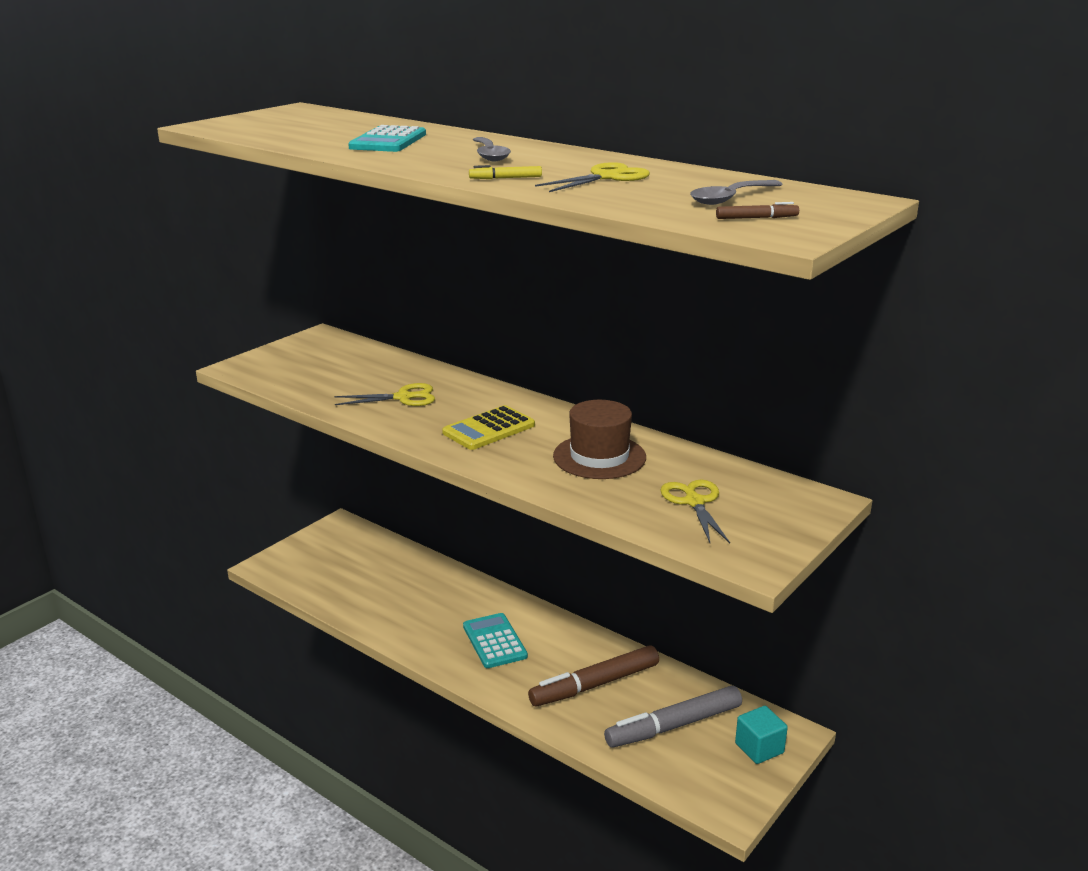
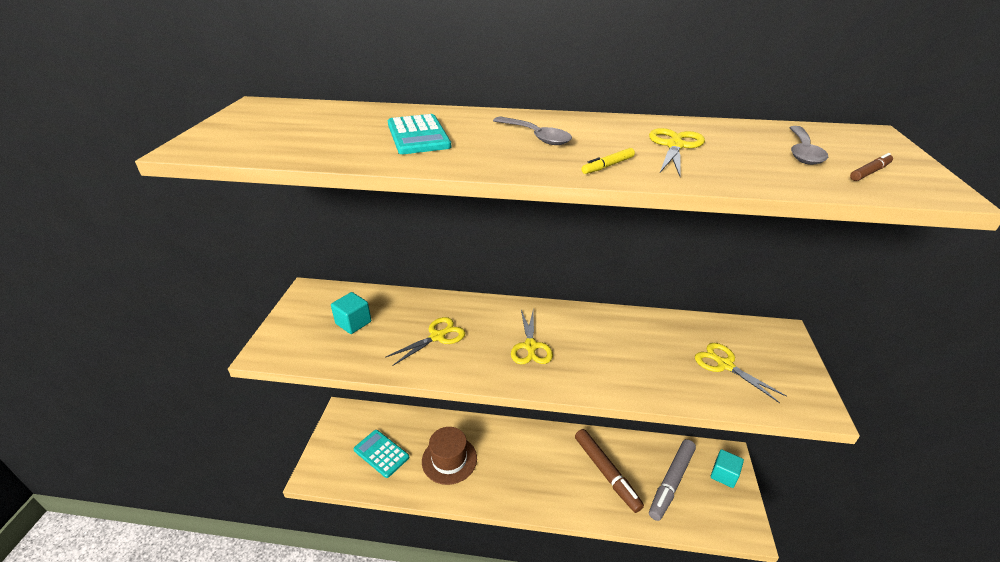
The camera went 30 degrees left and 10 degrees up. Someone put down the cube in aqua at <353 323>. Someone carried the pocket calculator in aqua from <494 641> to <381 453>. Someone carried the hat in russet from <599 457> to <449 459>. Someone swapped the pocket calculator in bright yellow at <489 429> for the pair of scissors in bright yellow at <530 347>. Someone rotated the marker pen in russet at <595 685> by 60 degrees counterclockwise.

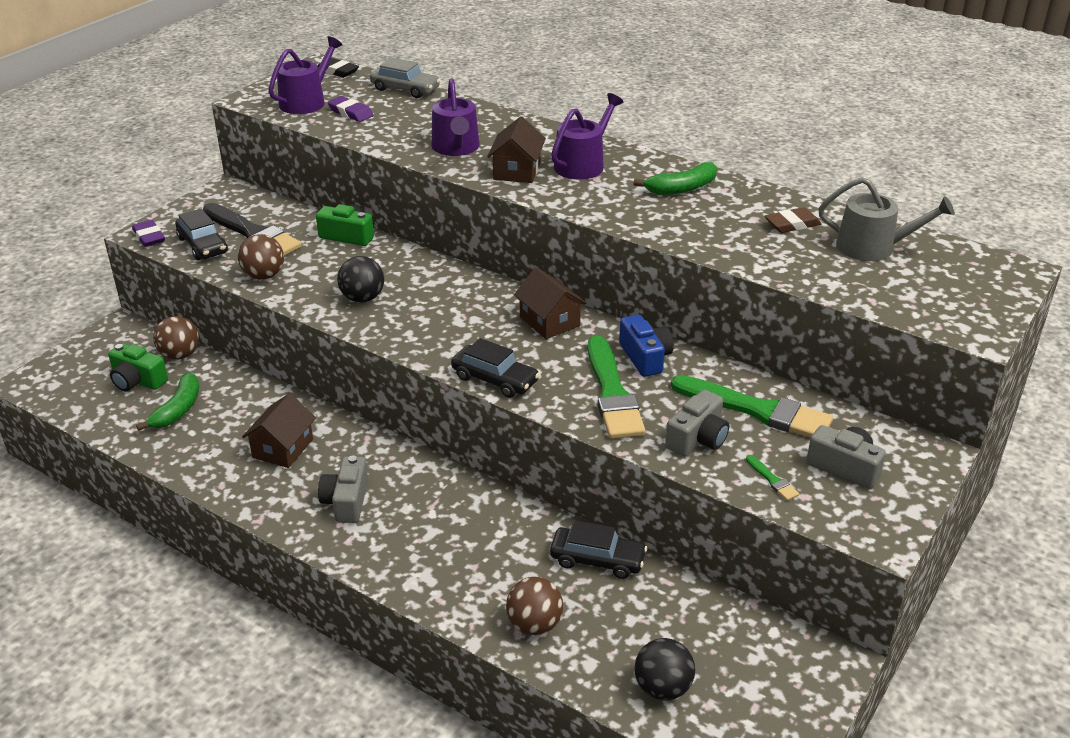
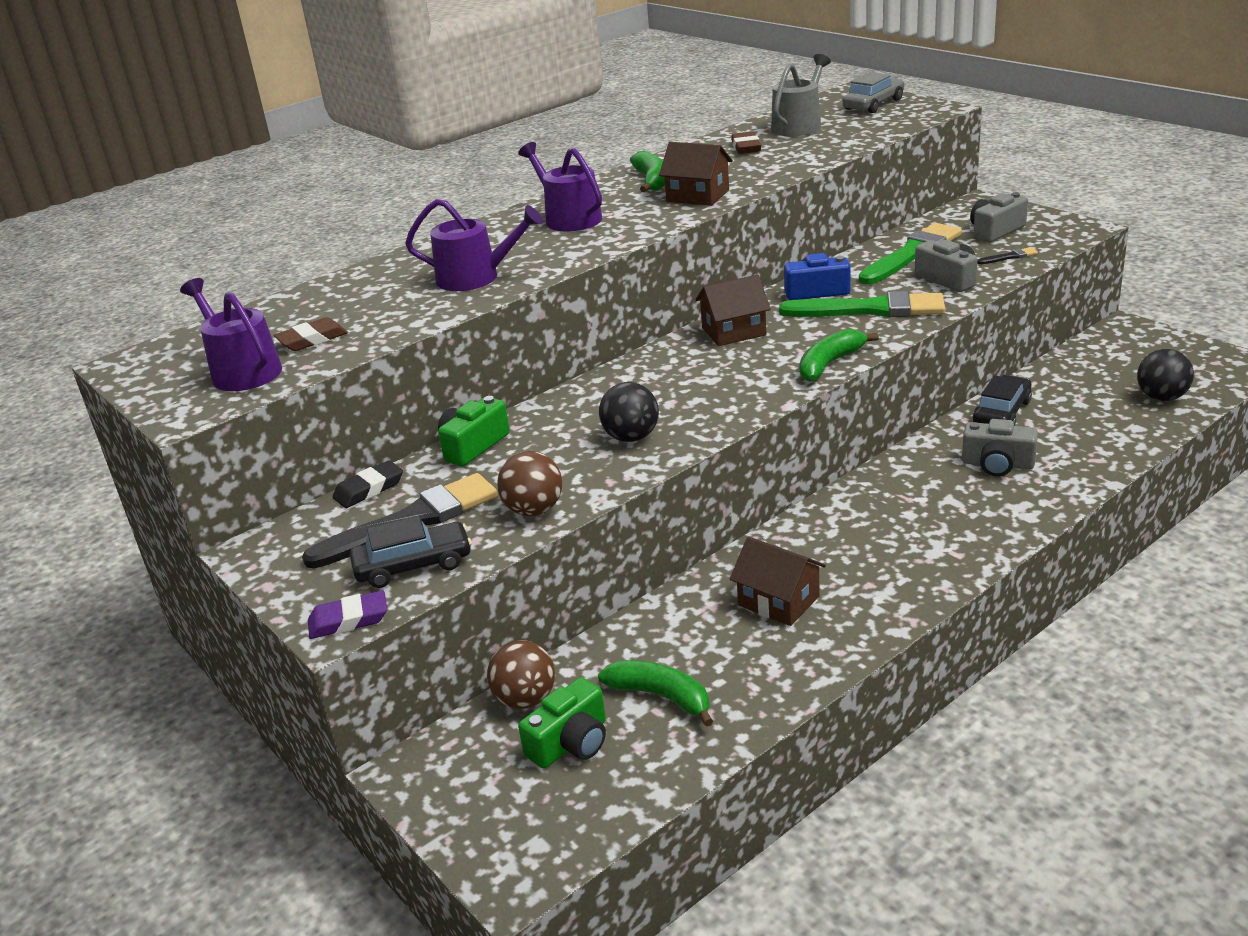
The camera went 70 degrees left and 5 degrees down. Someone repainted the gum eraser in purple at <350 113>, which became the gum eraser in russet at <312 339>. Someone carried the gum eraser in black from <337 71> to <369 489>. Someone carried the toy house in russet from <517 171> to <697 196>. Someone swapped the car in black at <495 379> for the toy banana in green at <829 364>. Someone carried the car in grey from <405 89> to <873 104>. Someone carried the photo camera in grey from <346 501> to <997 464>. Someone repainted the brush in green at <772 480>, which became the brush in black at <1009 257>. Someone took away the play ball in russet at <534 624>.

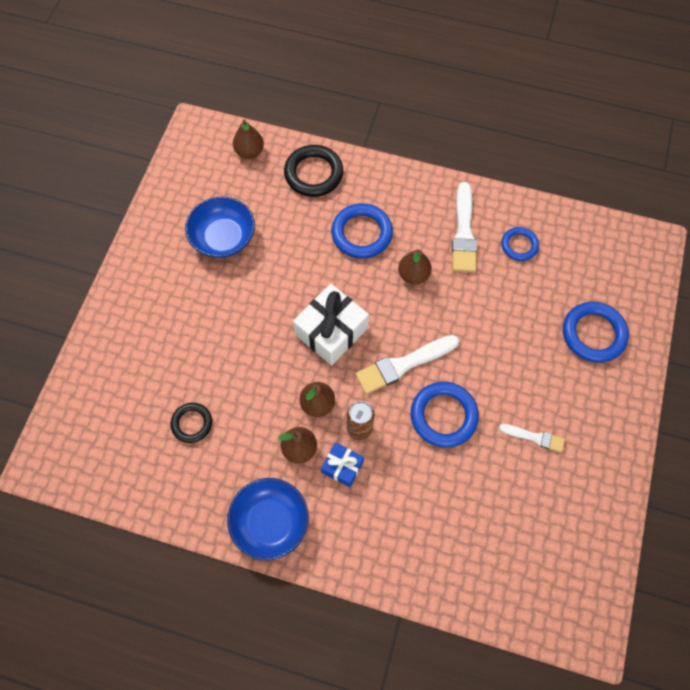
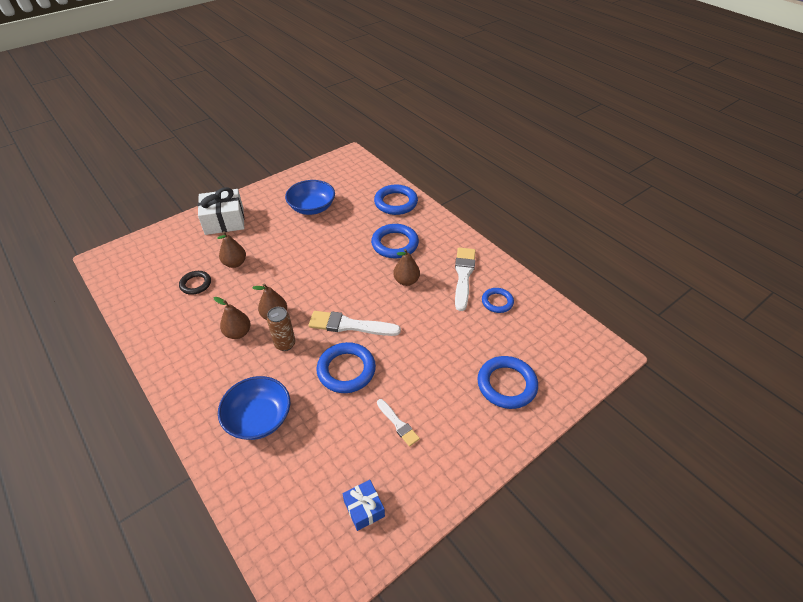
The camera went 35 degrees right and 20 degrees down. Someone carried the wrapped gift in snow-white from <331 331> to <224 221>. Someone carried the pear fruit in russet from <249 152> to <235 263>. Someone carried the deep dish in blue from <270 522> to <259 418>. Someone carried the wrapped gift in blue from <342 467> to <364 508>. Someone repainted the ring in black at <313 174>, which became the ring in blue at <396 202>. Someone rotated the brush in snow-white at <464 232> by 150 degrees clockwise.

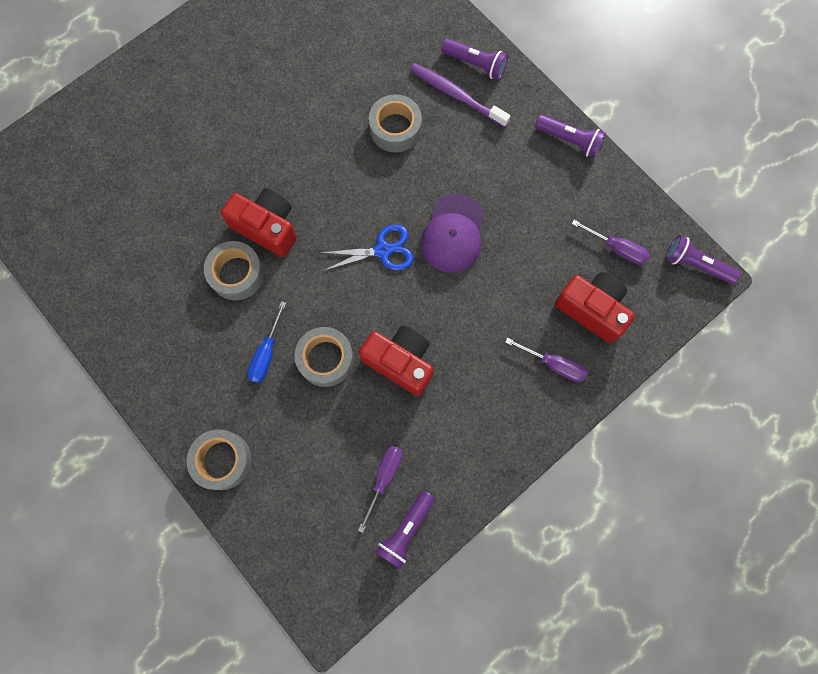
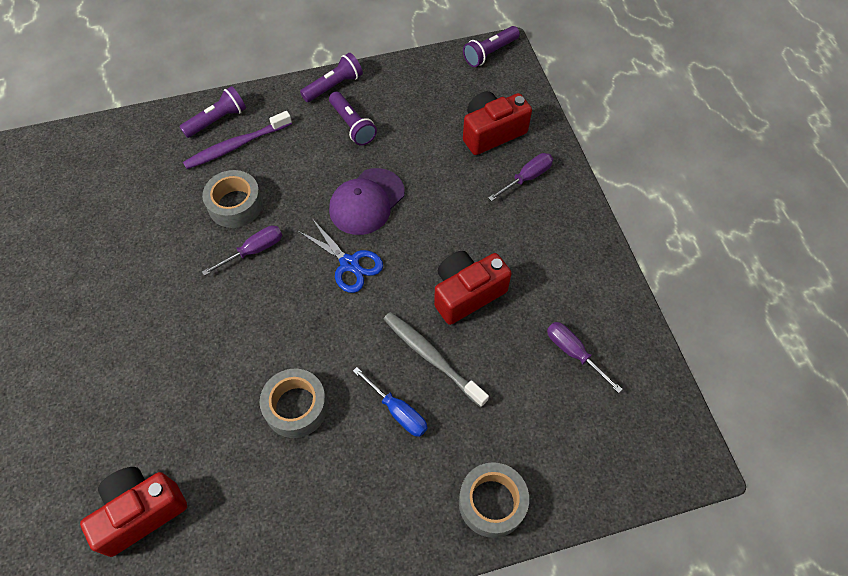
The camera went 65 degrees left and 15 degrees down. Someone carried the photo camera in crimson from <267 227> to <141 512>. Someone carried the screwdriver in purple from <616 248> to <253 251>. Someone rotated the pair of scissors in blue at <382 250> by 120 degrees clockwise. Someone carried the torch in purple from <406 530> to <352 125>. Someone rotated the baseball cap in purple at <453 233> by 90 degrees clockwise. Someone swapped the roll of tape in grey at <325 359> for the dental brush in grey at <431 357>.

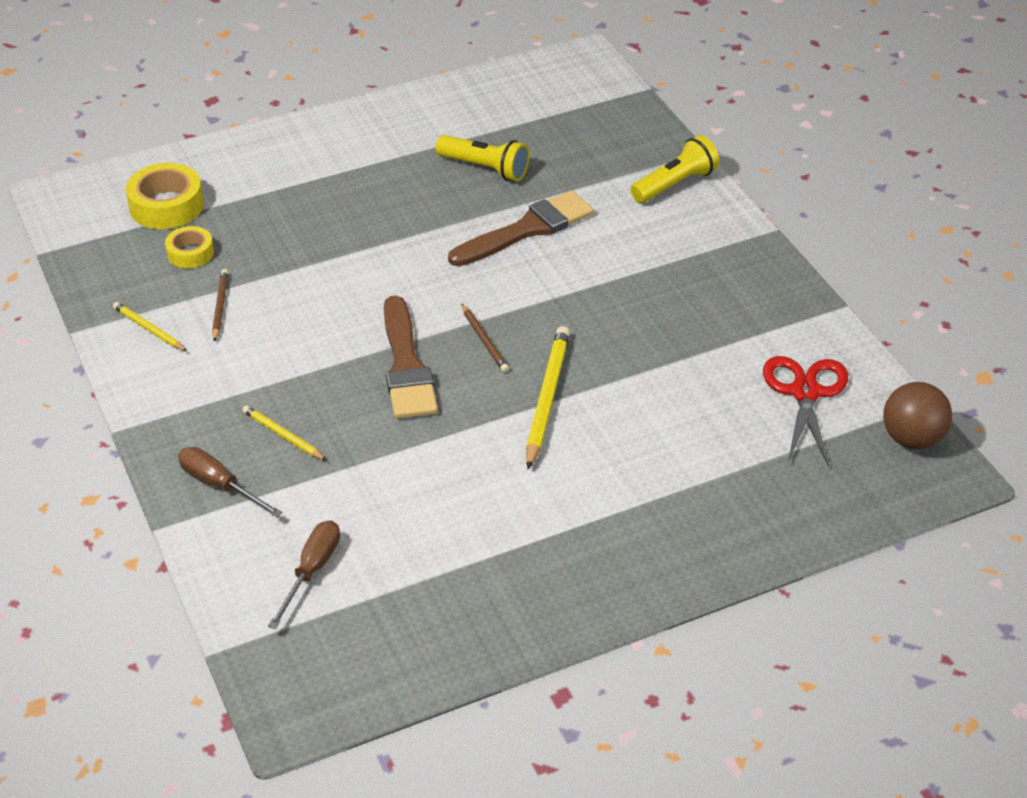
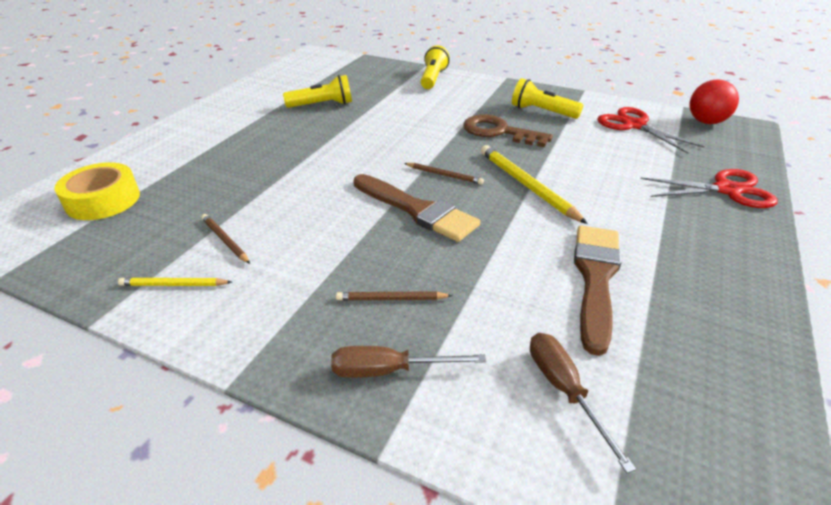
The camera went 40 degrees left and 5 degrees down. Someone repainted the wooden pencil in bright yellow at <283 435>, which became the wooden pencil in russet at <392 299>. Someone put down the key in russet at <499 132>. Someone put down the torch in bright yellow at <542 112>. Someone carried the brush in russet from <527 229> to <595 278>. Someone put down the pair of scissors in crimson at <727 190>. Someone repainted the play ball in russet at <912 439>, which became the play ball in crimson at <706 122>. Someone took away the roll of tape in bright yellow at <190 253>.

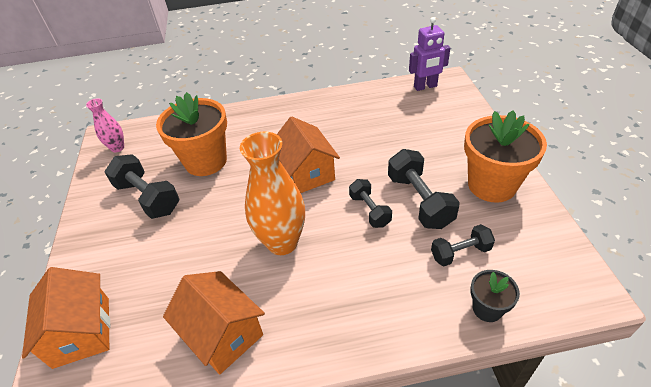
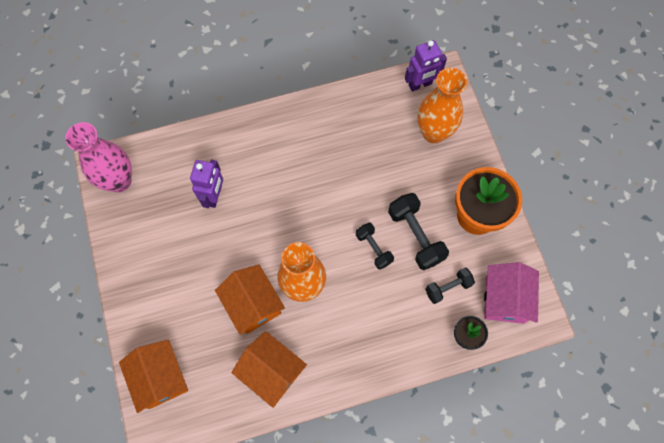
The camera went 10 degrees left and 25 degrees up. Someone scaled the tall vase in pink at <117 148> by 1.87. Someone swapped the plant pot in orange-coloured at <206 161> for the robot in purple at <214 196>. Someone carried the toy house in orange-coloured from <307 172> to <253 304>. Someone put down the tall vase in orange-coloured at <433 132>. Someone put down the toy house in pink at <504 299>. Someone took away the free weight in black at <148 198>.

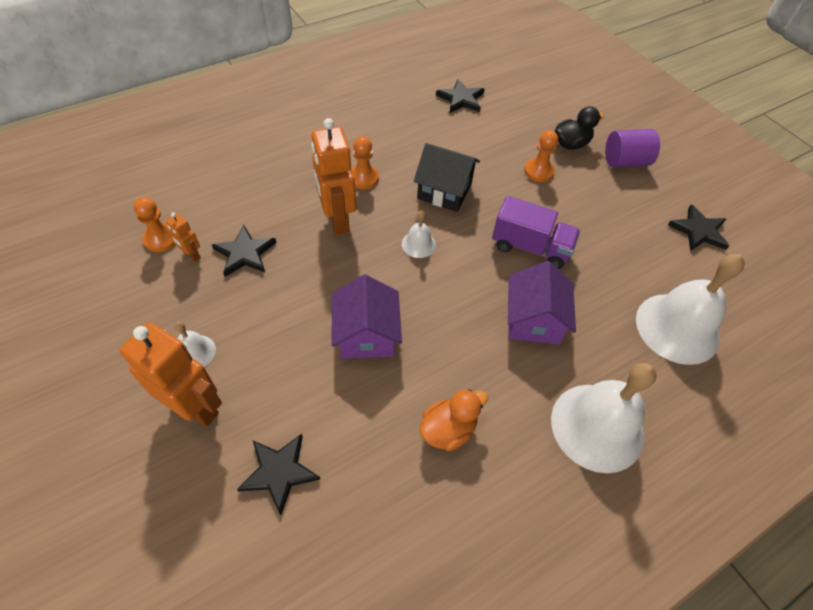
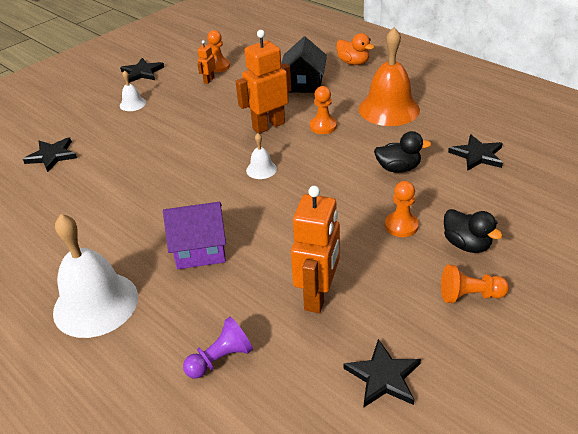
The camera went 80 degrees right and 15 degrees down. Someone carried the star shape in black from <245 253> to <142 72>. Someone swapped the school bell in snow-white at <677 328> for the pawn in purple at <220 359>. Someone carried the toy house in black from <444 191> to <303 84>. Someone carried the robot in orange-coloured from <196 407> to <318 296>. Someone carried the toy duck in orange-coloured from <448 429> to <353 62>. Someone put down the school bell in orange-coloured at <389 109>. Someone put down the toy duck in black at <398 168>. Someone swapped the cylinder in purple at <625 161> for the pawn in orange-coloured at <469 295>. Someone took away the toy house in purple at <366 334>. Someone took away the lorry in purple at <530 247>.

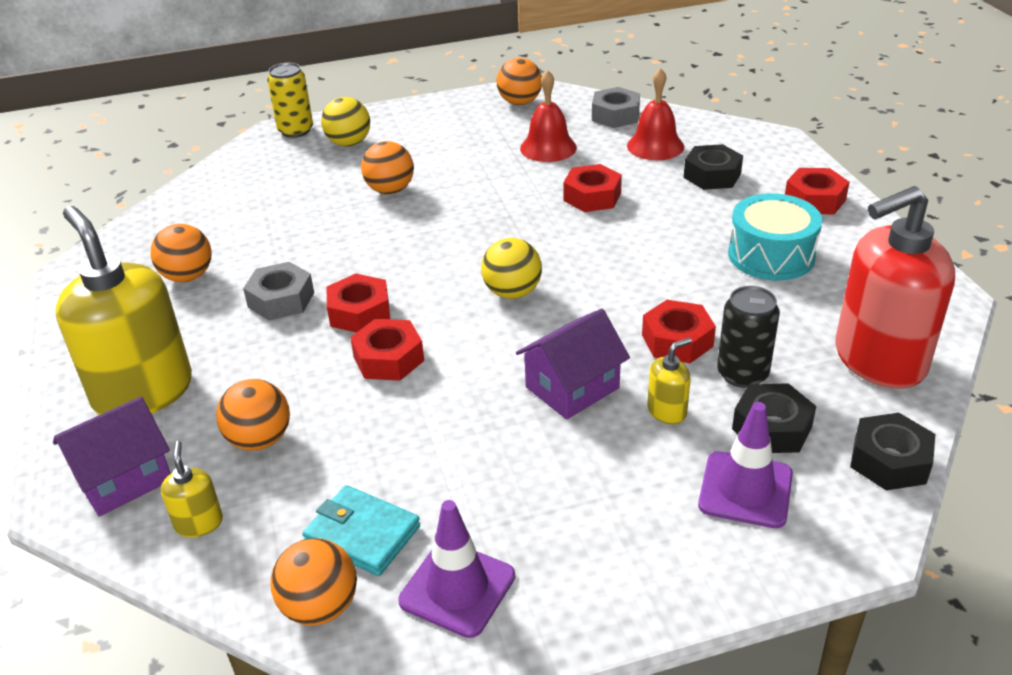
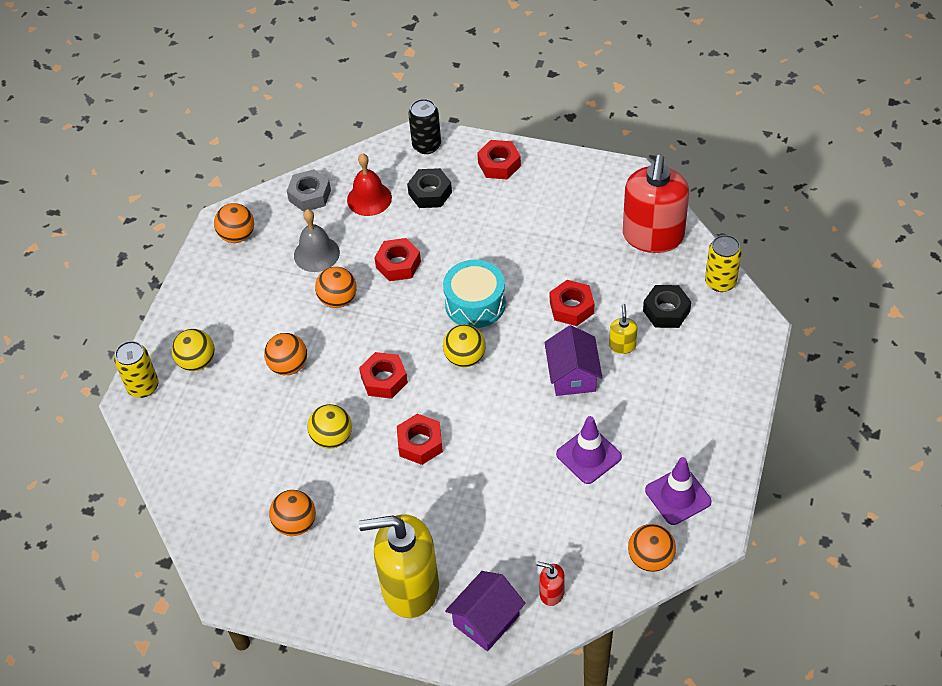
The camera went 55 degrees left and 15 degrees up. Someone repainted the school bell in crimson at <548 148>, which became the school bell in grey at <316 254>. Someone put down the play ball in bright yellow at <332 438>. Someone carried the play ball in orange-coloured from <259 440> to <338 300>. Someone carried the hexagon nut in crimson from <388 359> to <384 380>. Someone carried the soda can in black from <742 374> to <426 145>. Someone carried the drum in aqua from <771 255> to <475 303>. Someone rotated the toy house in purple at <123 478> by 45 degrees clockwise. Someone repainted the soap pump in bright yellow at <199 523>, which became the soap pump in crimson at <551 593>. Someone carried the traffic cone in purple from <745 490> to <588 455>. Someone swapped the hexagon nut in black at <889 461> for the soda can in bright yellow at <720 282>. Someone took away the hexagon nut in grey at <281 300>. Someone took away the wallet in aqua at <362 534>.

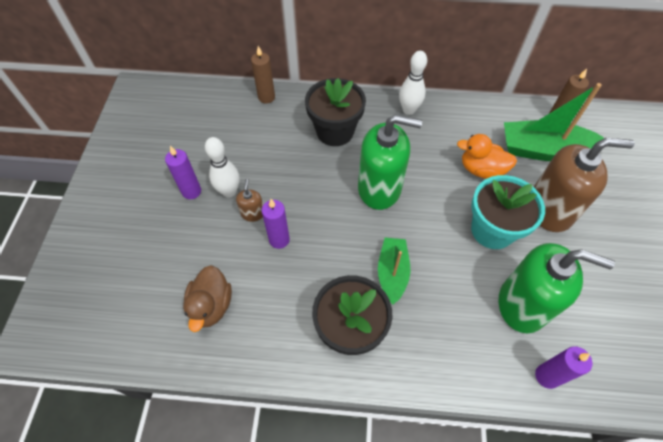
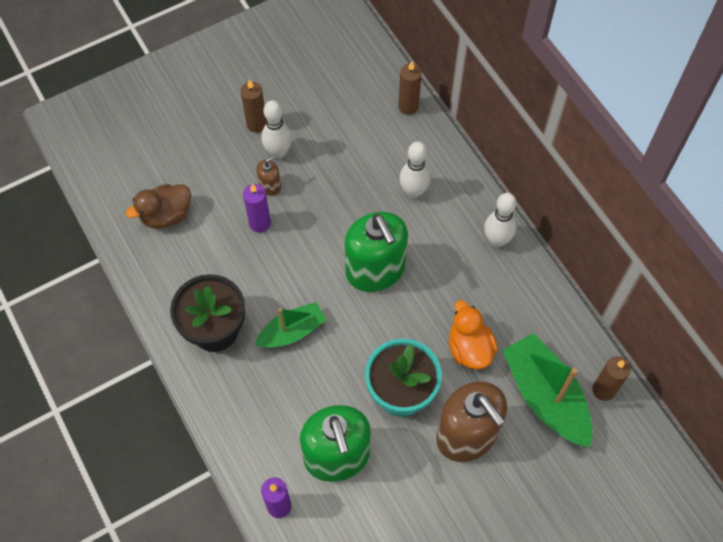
The camera went 55 degrees right and 5 degrees up. Someone repainted the pillar candle in purple at <191 191>, which became the pillar candle in russet at <256 124>. Someone swapped the plant pot in black at <335 131> for the tenpin in snow-white at <413 191>.

